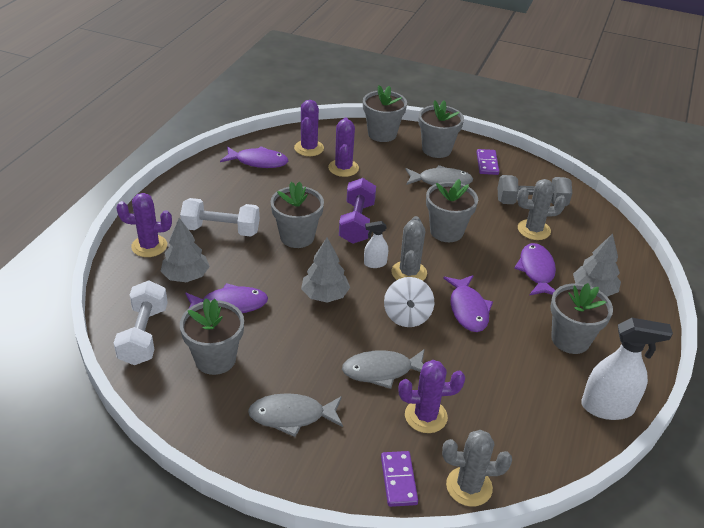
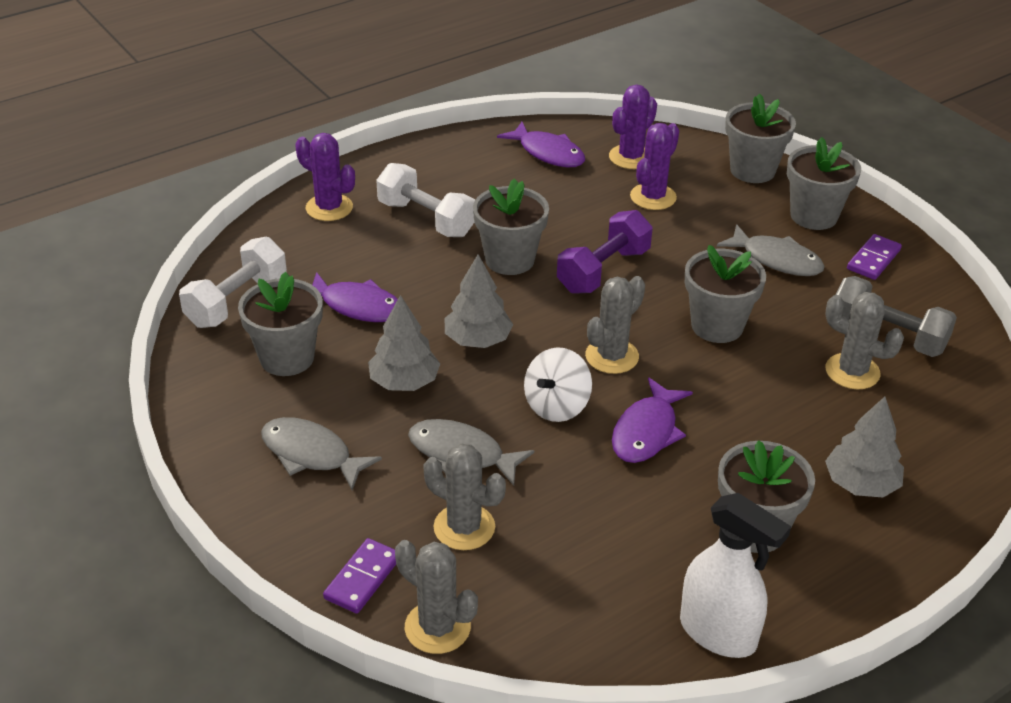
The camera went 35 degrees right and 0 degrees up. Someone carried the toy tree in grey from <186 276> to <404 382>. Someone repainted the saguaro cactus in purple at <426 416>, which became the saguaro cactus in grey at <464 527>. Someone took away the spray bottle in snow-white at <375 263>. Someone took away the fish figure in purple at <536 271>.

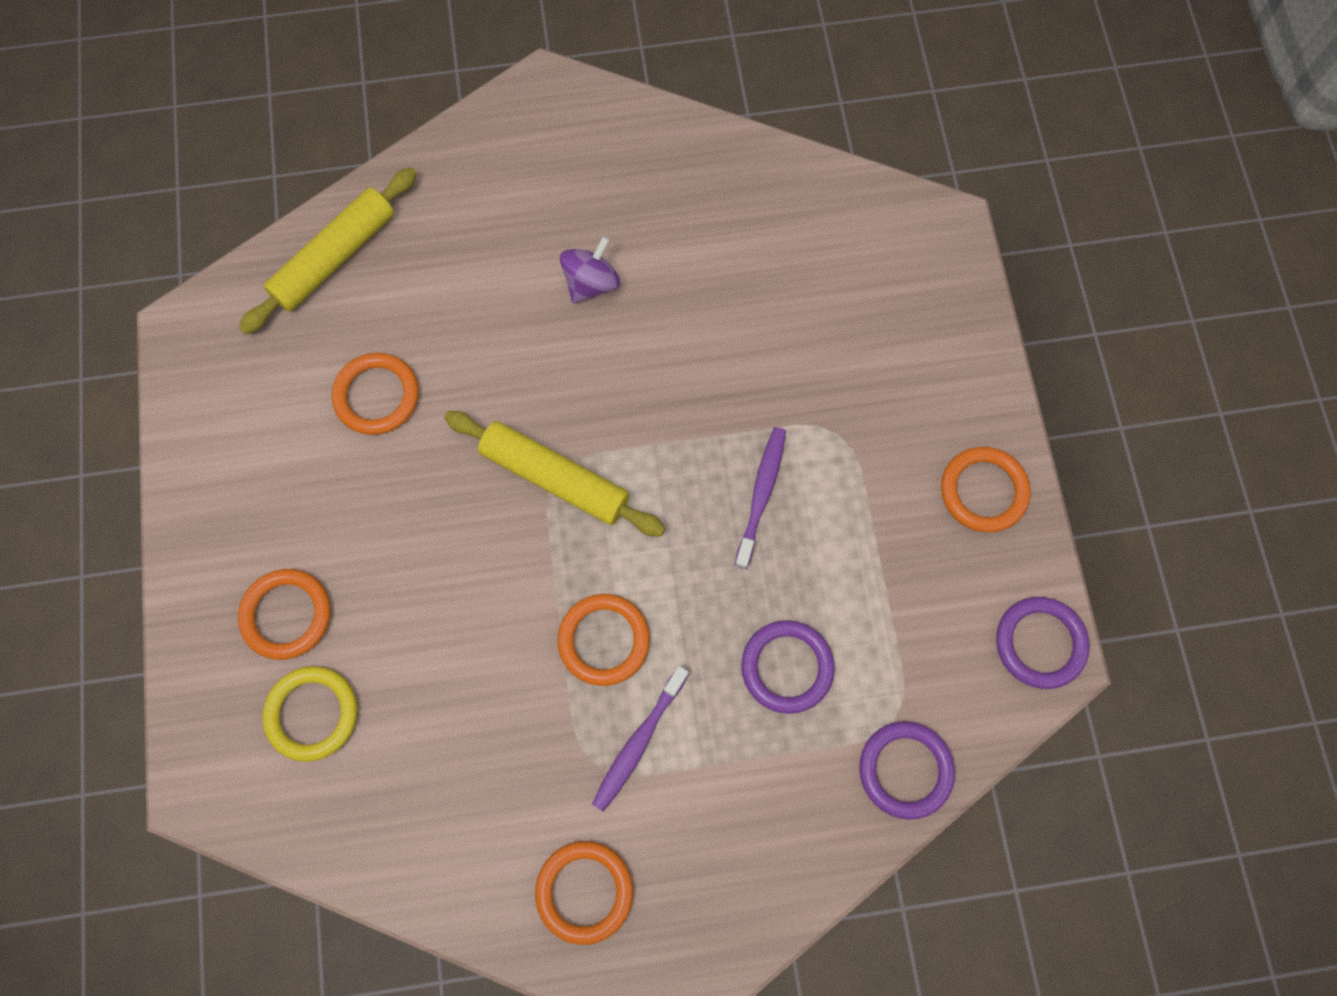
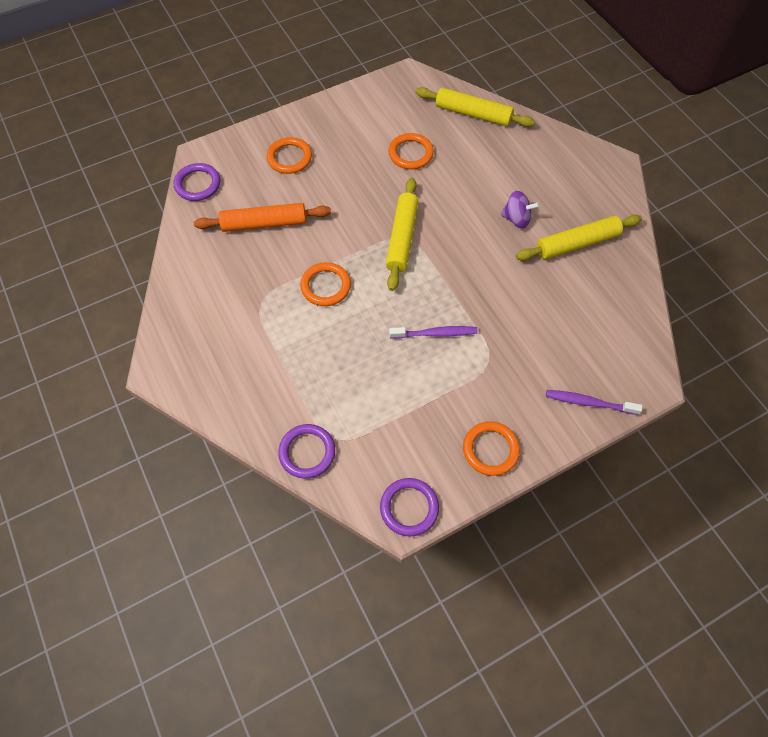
The camera went 70 degrees right and 10 degrees down. Someone carried the ring in purple from <787 667> to <198 184>. Someone put down the pastry roller in orange-coloured at <264 223>. Someone put down the pastry roller in bright yellow at <576 243>. Someone carried the dental brush in purple from <639 742> to <589 402>. Someone took away the ring in bright yellow at <312 714>. Someone took away the ring in orange-coloured at <584 891>.

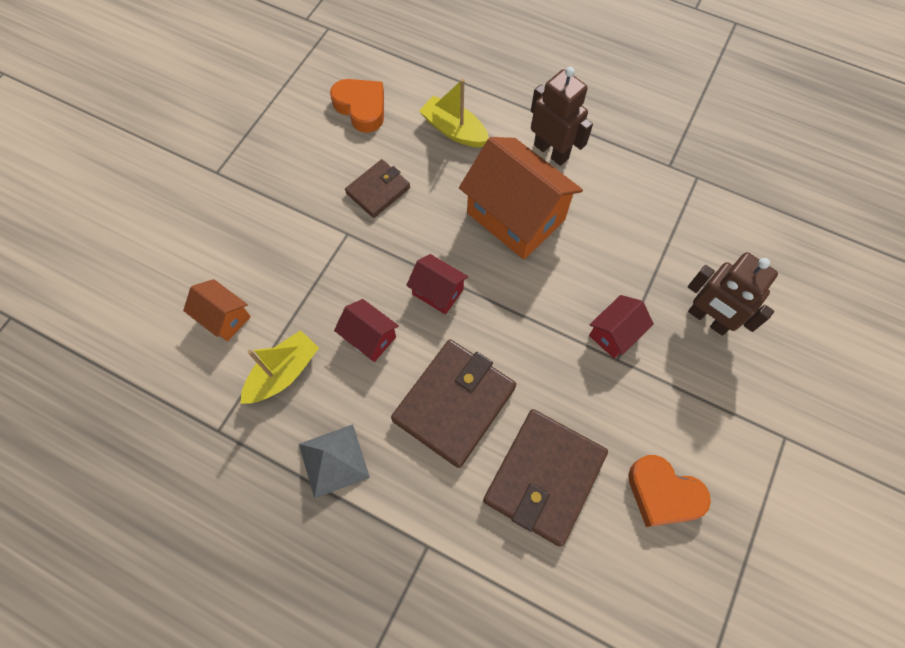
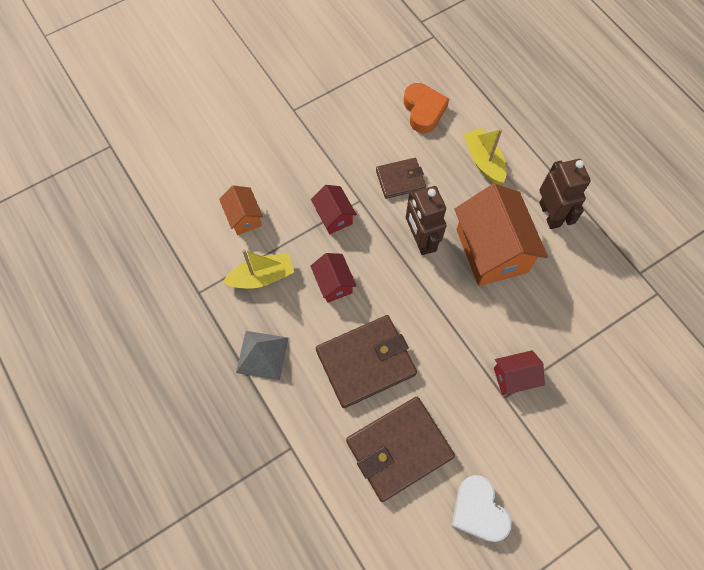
The camera went 30 degrees right and 0 degrees up. Someone carried the toy house in crimson from <437 292> to <334 216>. Someone carried the robot in russet from <708 319> to <420 240>. Someone repainted the heart shape in orange-coloured at <663 494>, which became the heart shape in snow-white at <478 510>.

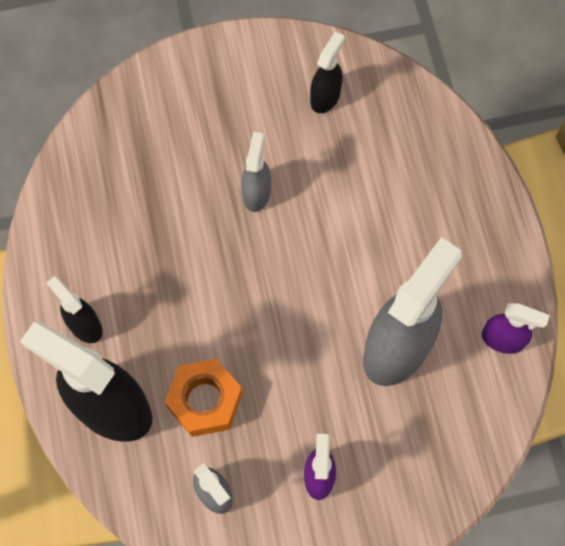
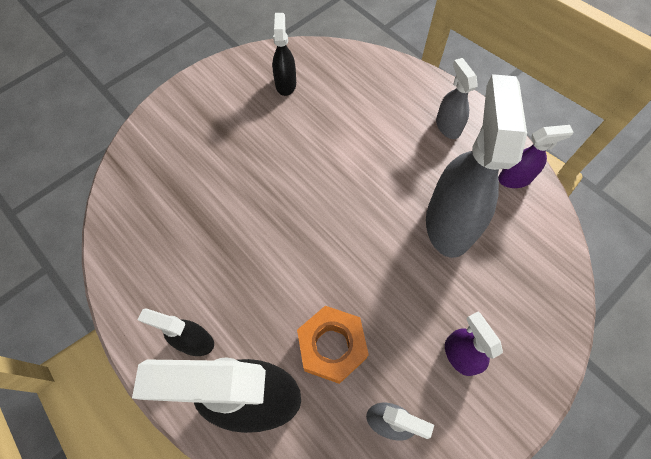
The camera went 30 degrees left and 5 degrees down. Someone carried the spray bottle in grey from <256 193> to <447 126>.

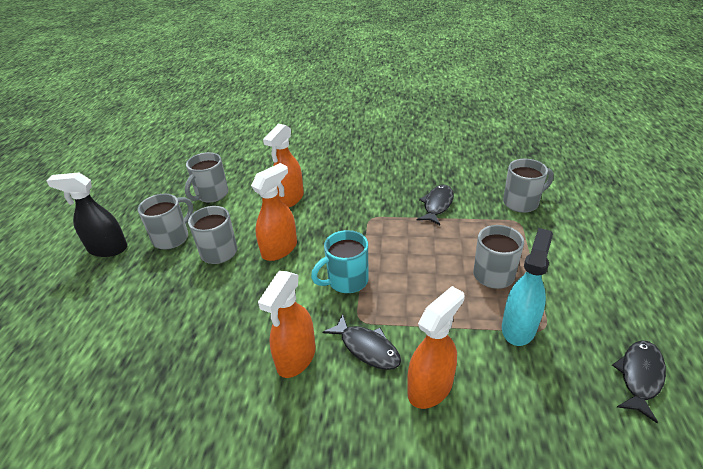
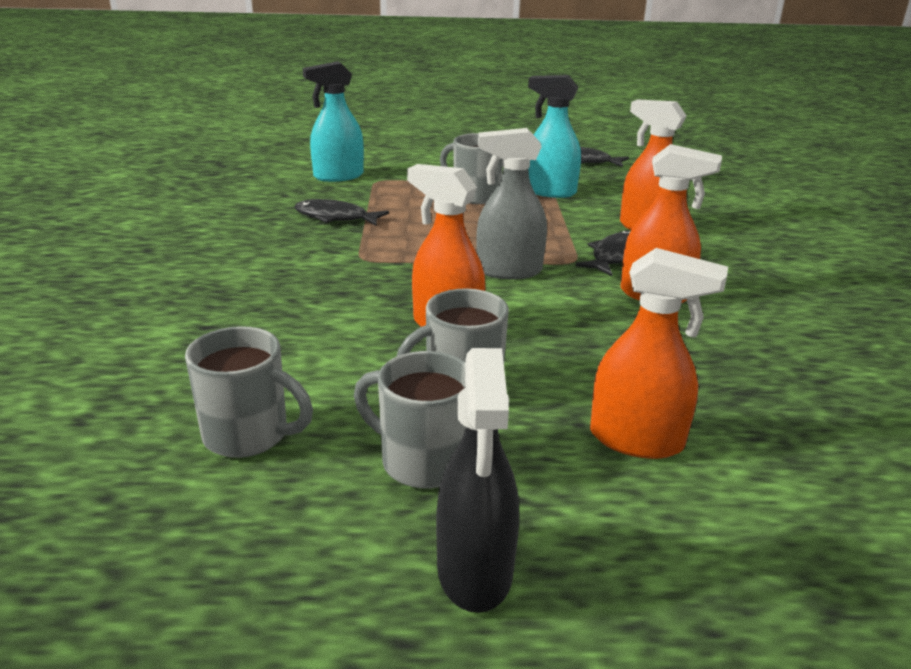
The camera went 100 degrees left and 10 degrees down. Someone swapped the coffee mug in grey at <522 203> for the spray bottle in aqua at <338 176>. Someone swapped the coffee mug in aqua at <346 281> for the spray bottle in grey at <508 271>. Someone carried the spray bottle in orange-coloured from <289 199> to <637 440>.

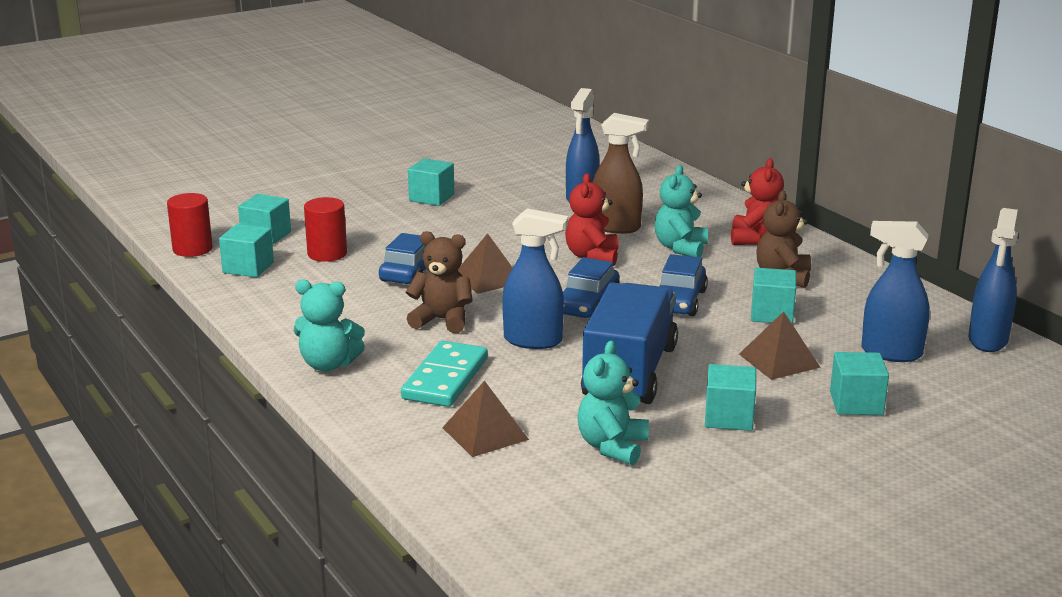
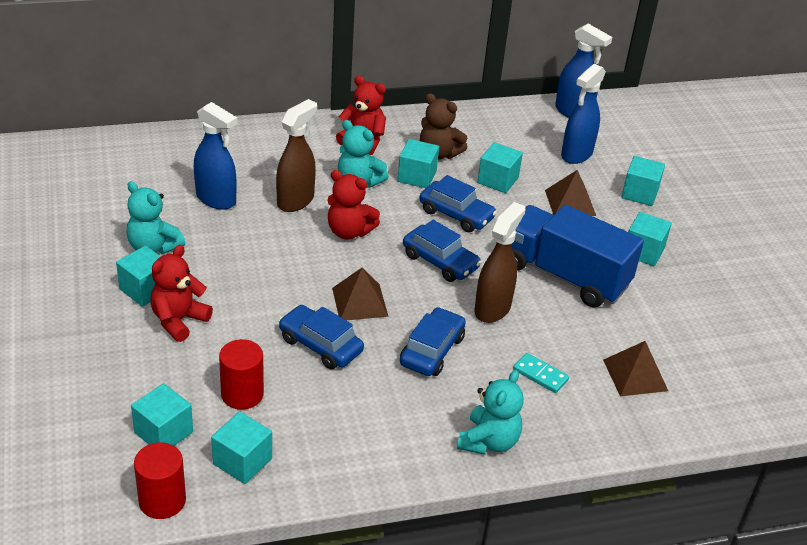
The camera went 75 degrees left and 15 degrees up. Someone carried the stuffed bear in aqua from <612 447> to <153 247>. Someone put down the stuffed bear in crimson at <179 320>. Someone put down the cube in aqua at <417 176>. Someone swapped the stuffed bear in russet at <442 320> for the car in blue at <432 350>. Someone repainted the spray bottle in blue at <533 341>, which became the spray bottle in russet at <492 308>. Someone scaled the domino tile in aqua at <445 379> by 0.56.

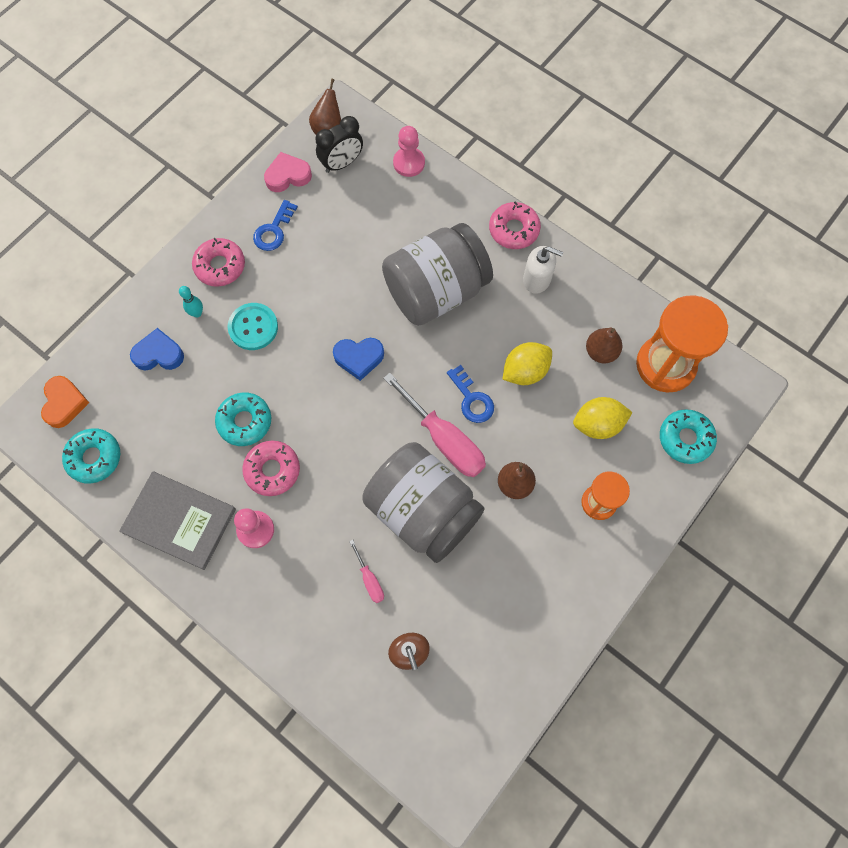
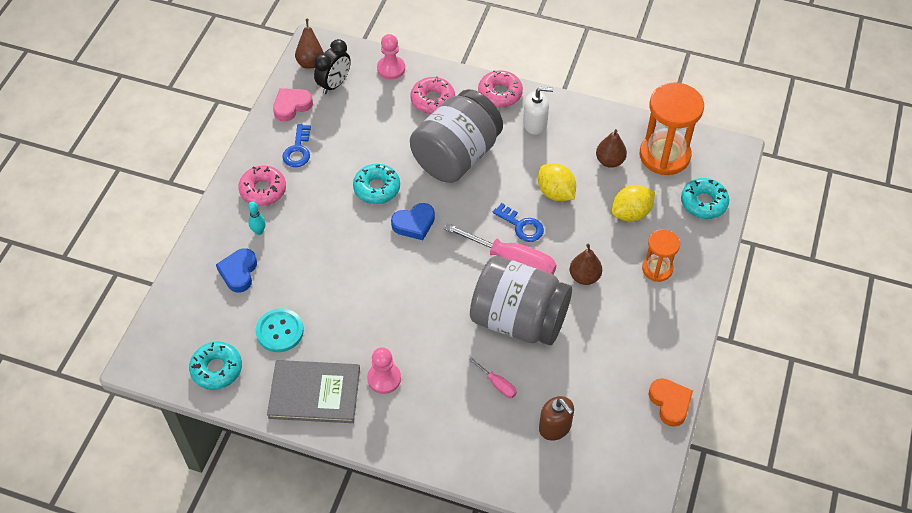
The camera went 20 degrees left and 15 degrees down. Someone rotated the heart shape in blue at <159 354> by 60 degrees counterclockwise. Someone carried the button in aqua from <253 327> to <280 331>. Someone carried the donut in aqua from <245 421> to <377 188>. Someone carried the donut in pink from <272 470> to <432 100>. Someone rotated the toy lemon in bright yellow at <525 371> by 75 degrees counterclockwise. Someone carried the heart shape in orange-coloured from <64 403> to <670 403>.

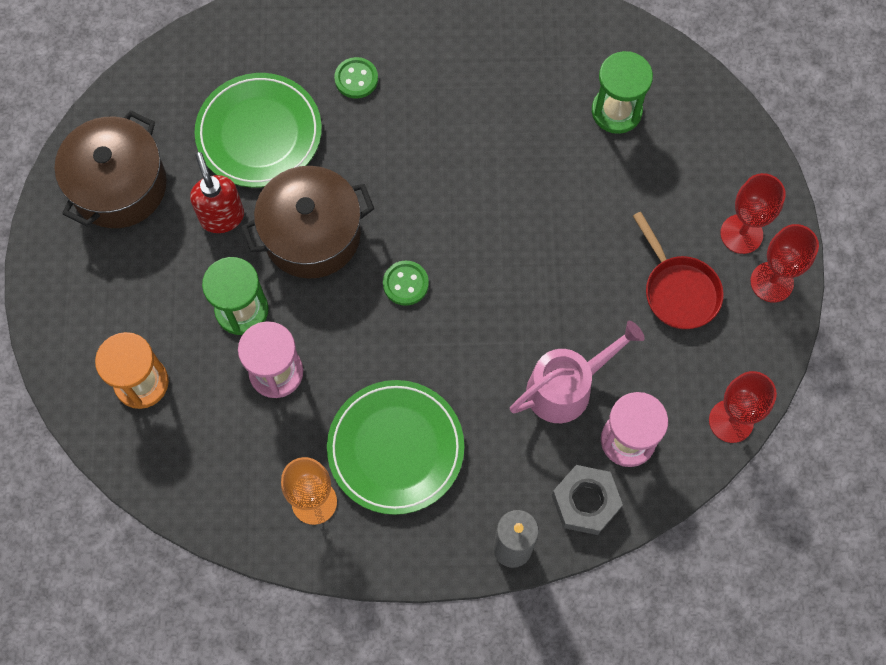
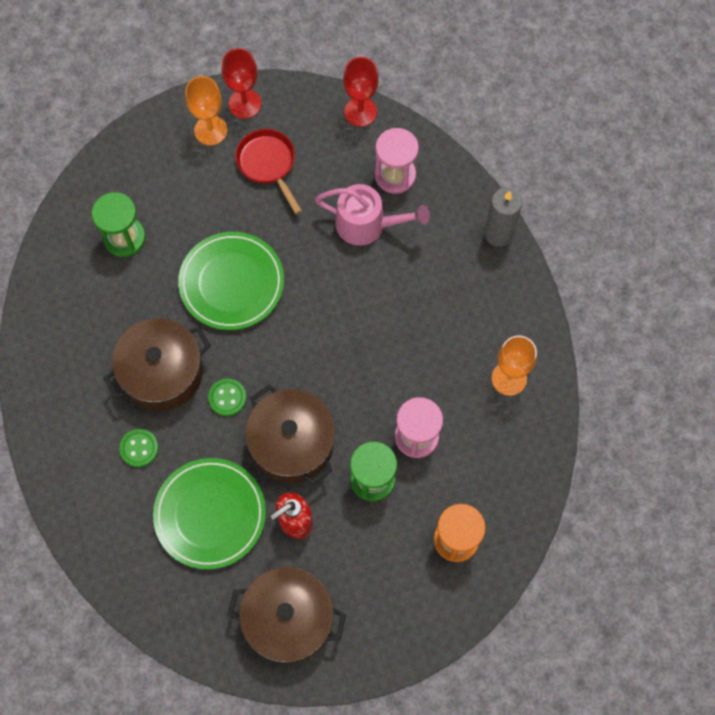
The camera went 105 degrees left and 0 degrees up. Someone put down the cooking pot in russet at <162 373>. Someone carried the dinner plate in green from <395 448> to <232 283>. Someone repainted the chalice in crimson at <741 234>, which became the chalice in orange-coloured at <210 130>. Someone carried the button in green from <405 284> to <227 398>. Someone rotated the pan in crimson at <678 290> by 75 degrees counterclockwise. Someone rotated the sprinkling can in pink at <566 387> by 150 degrees clockwise. Someone took away the hexagon nut in grey at <585 502>.

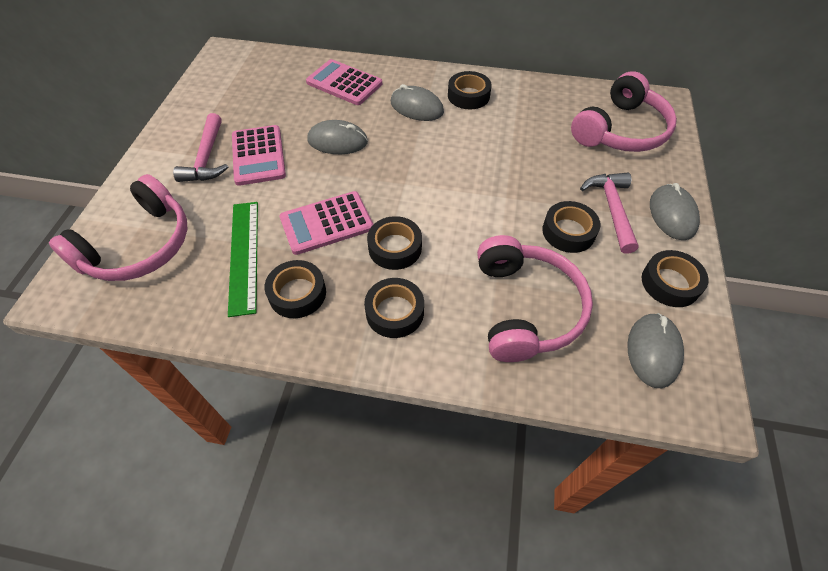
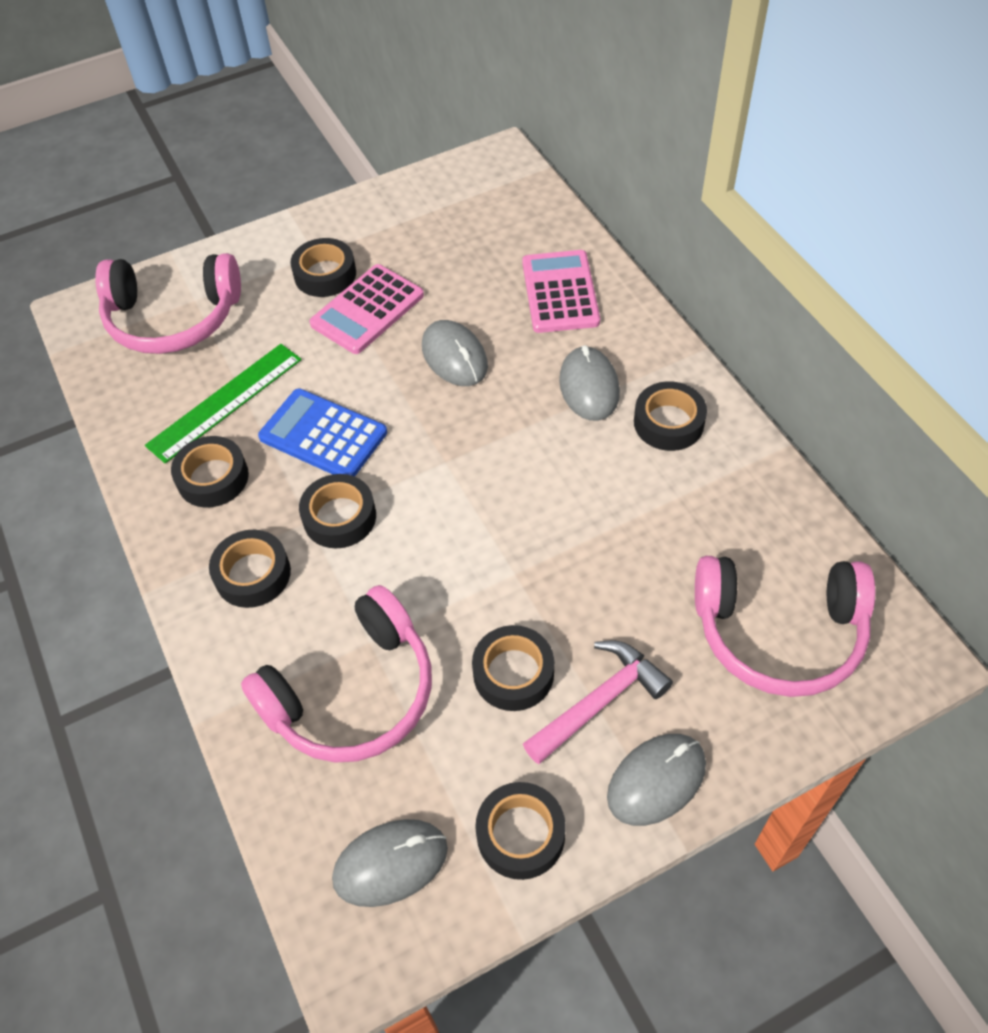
The camera went 55 degrees right and 0 degrees up. Someone repainted the pocket calculator in pink at <326 223>, which became the pocket calculator in blue at <323 435>. Someone swapped the carpenter's hammer in pink at <206 158> for the roll of tape in black at <325 274>.

